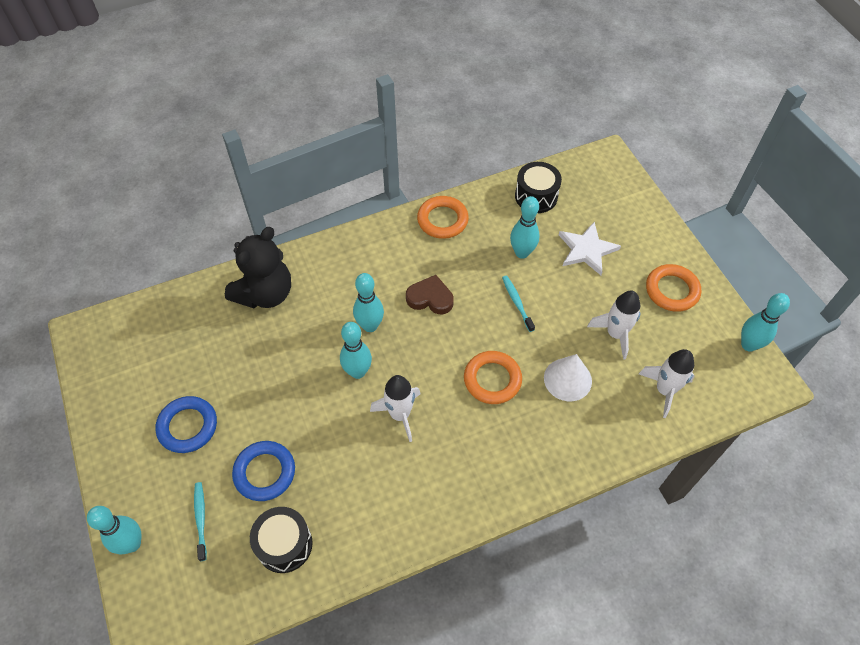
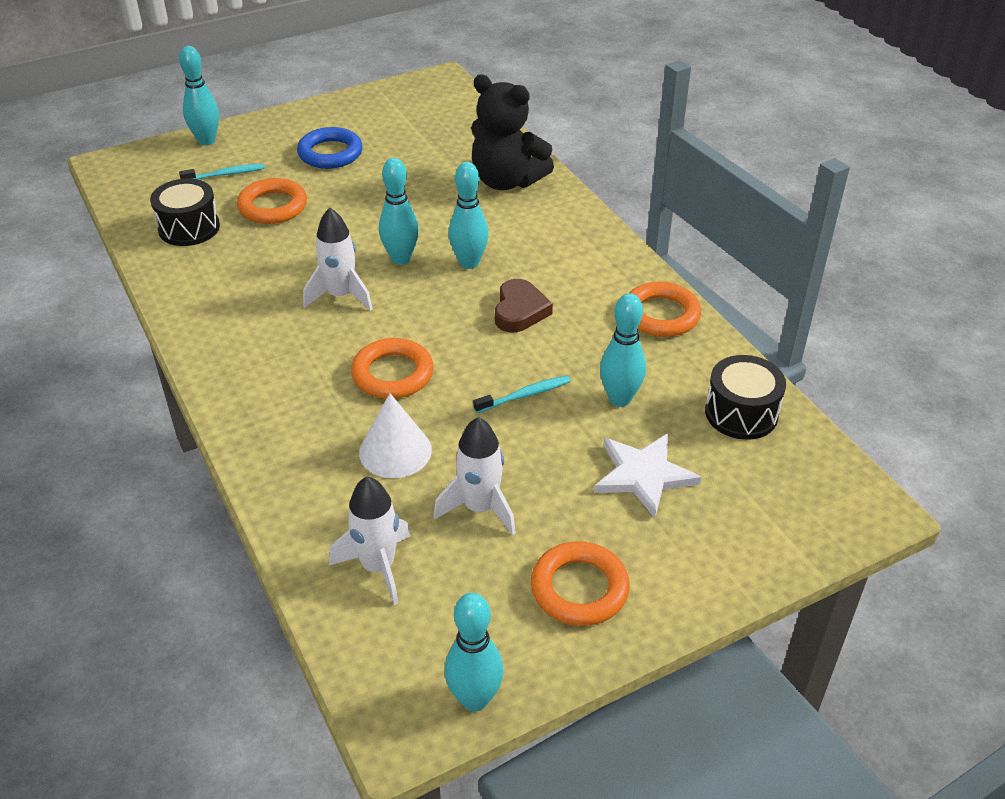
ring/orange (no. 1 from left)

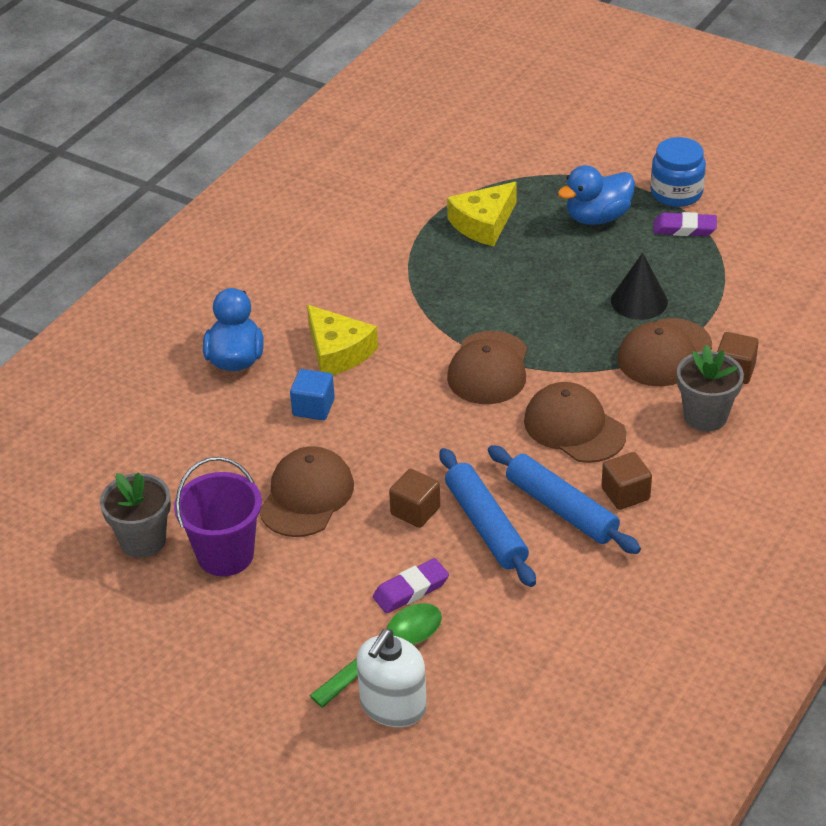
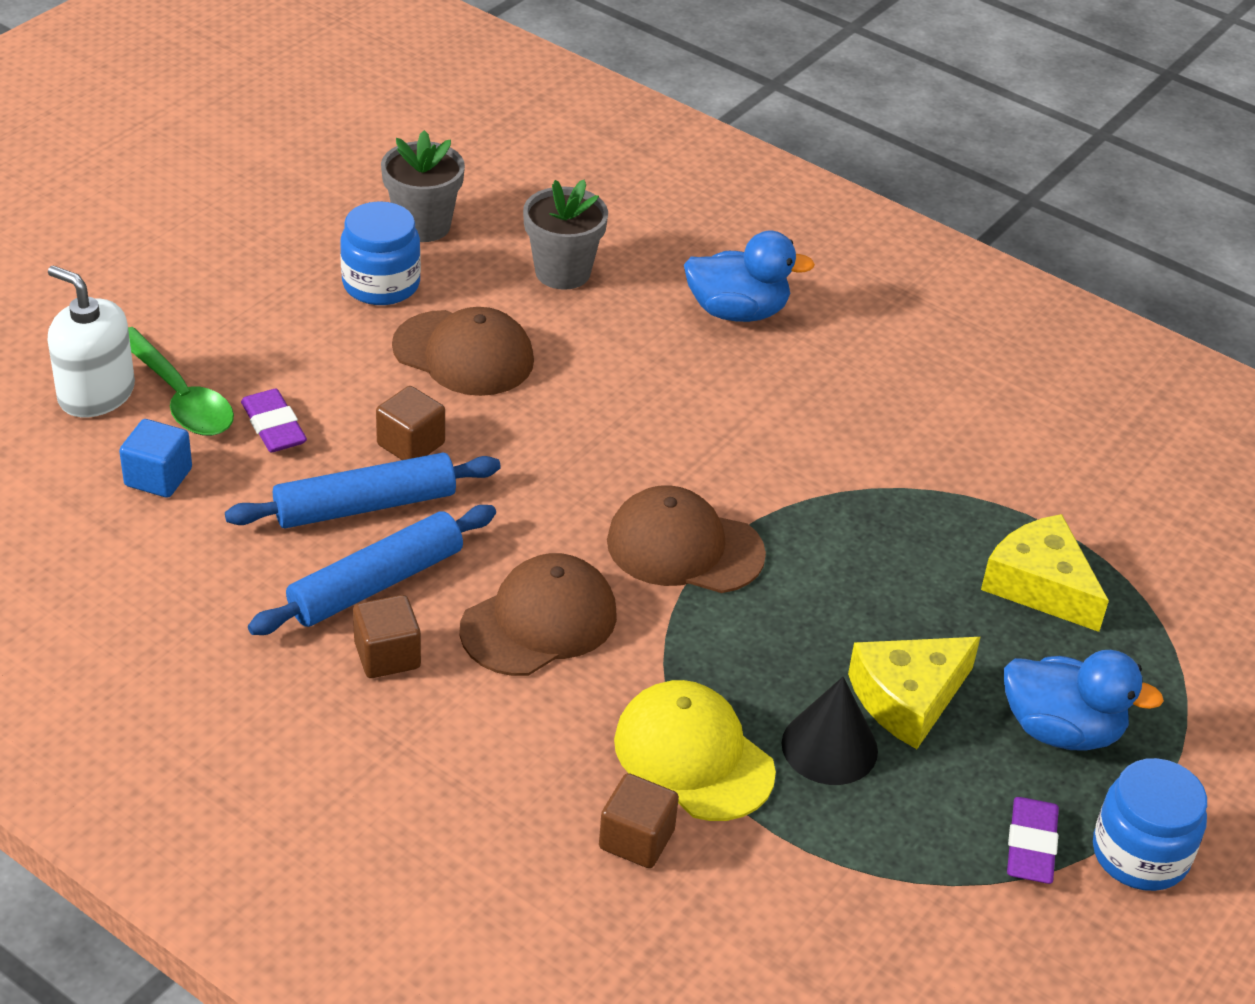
cube/blue
jar/blue (no. 1 from left)
flower pot/grey (no. 2 from left)
cap/yellow
cheese/yellow (no. 1 from left)
duck/blue (no. 2 from left)

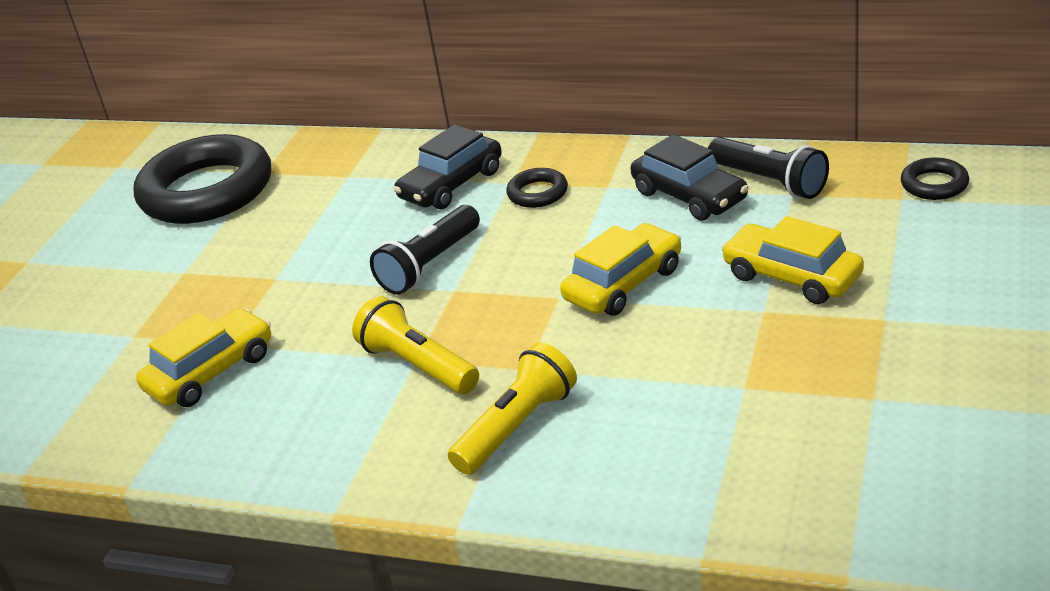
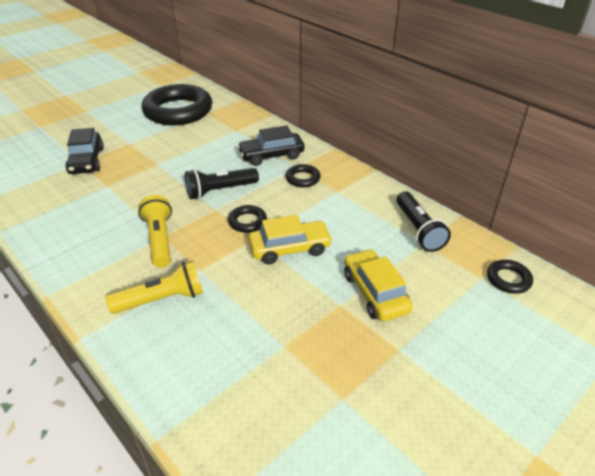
car/black (no. 1 from left)
ring/black (no. 2 from left)
car/yellow (no. 1 from left in the first image)

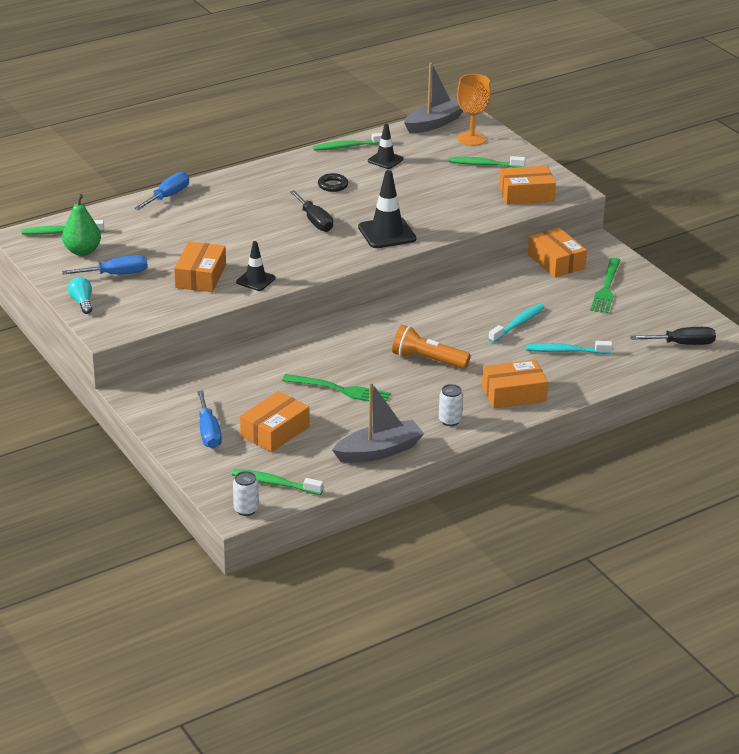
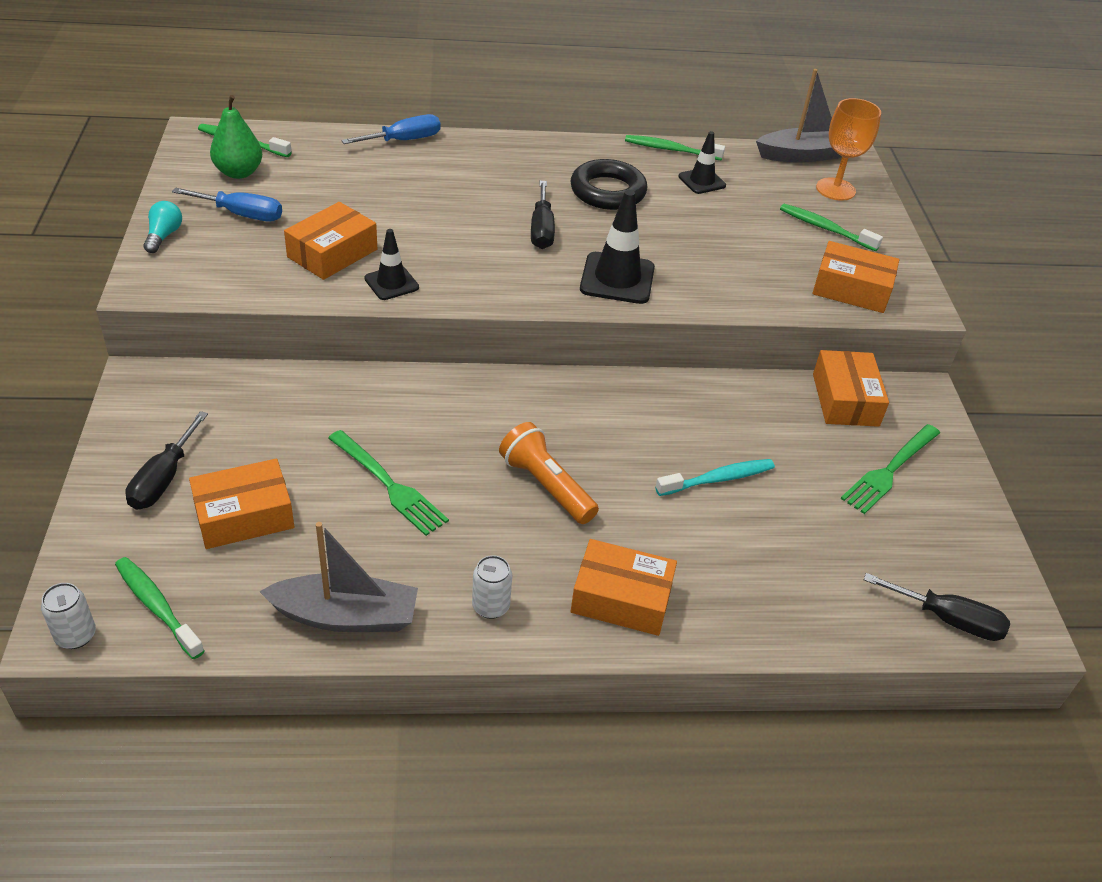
screwdriver/black (no. 1 from left)
ring/black
toothbrush/turquoise (no. 2 from left in the first image)

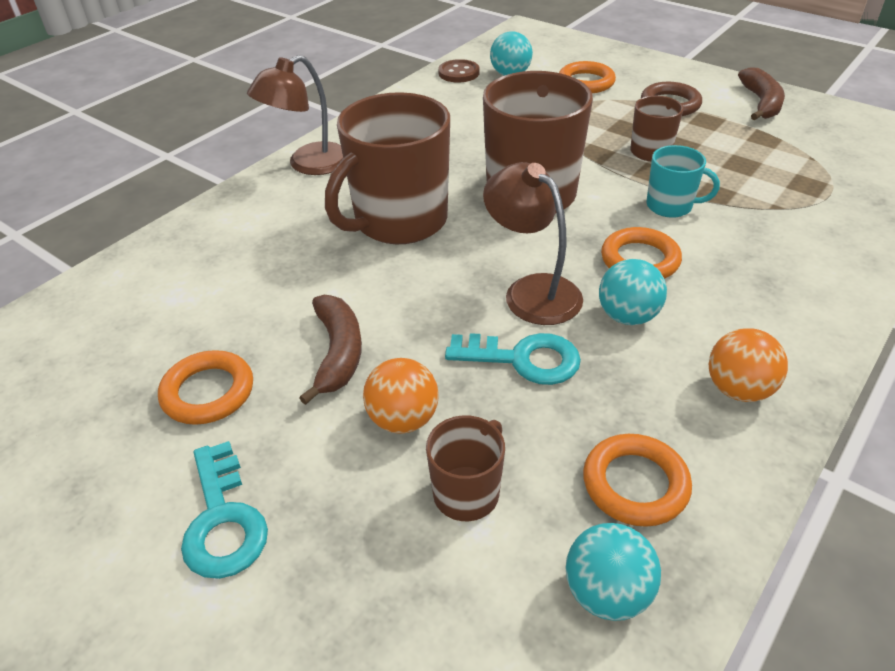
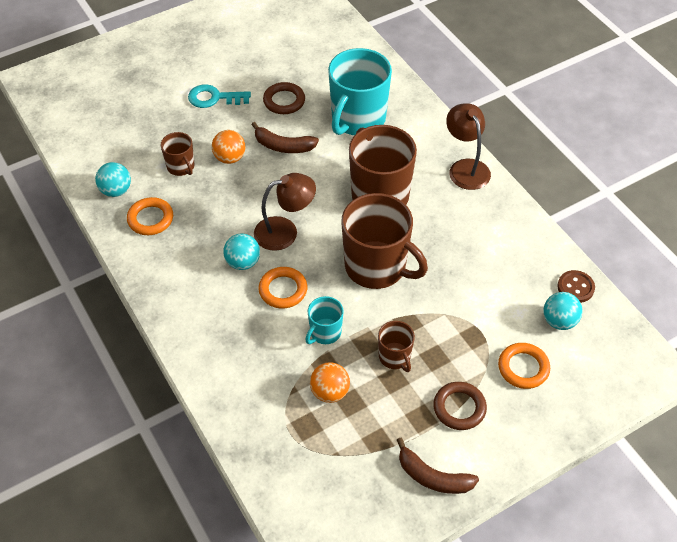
ring/brown (no. 1 from left)
ball/orange (no. 2 from left)
mug/turquoise (no. 2 from left)
key/turquoise (no. 2 from left in the first image)

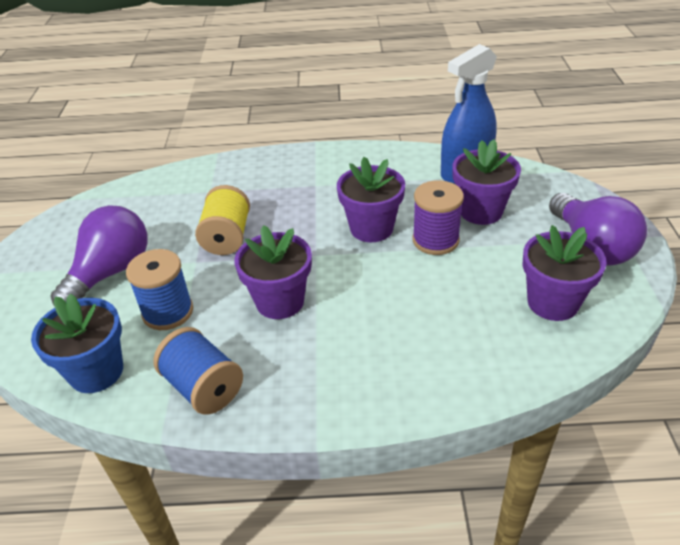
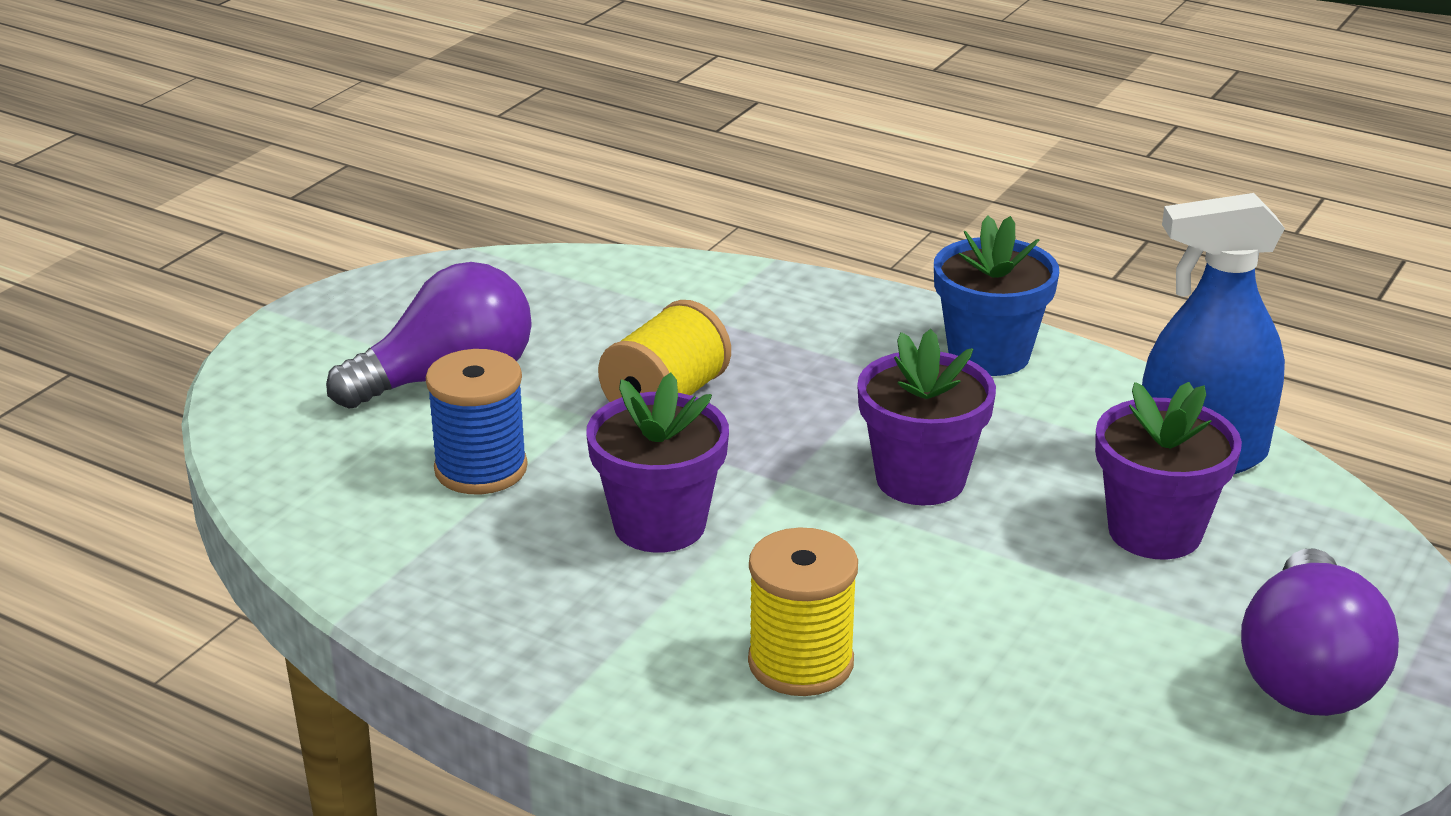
spool/yellow (no. 2 from left)
flower pot/blue
spool/blue (no. 2 from left in the first image)
spool/purple
flower pot/purple (no. 4 from left in the first image)

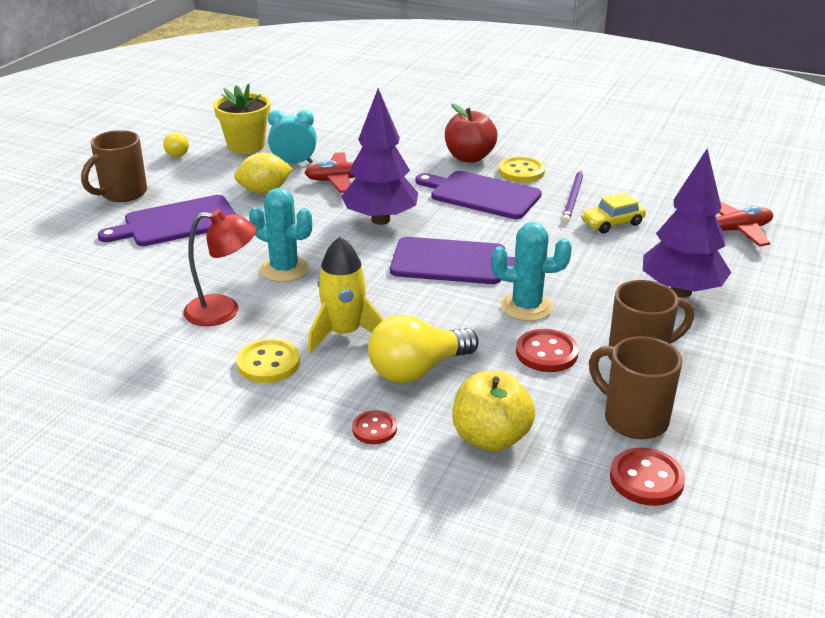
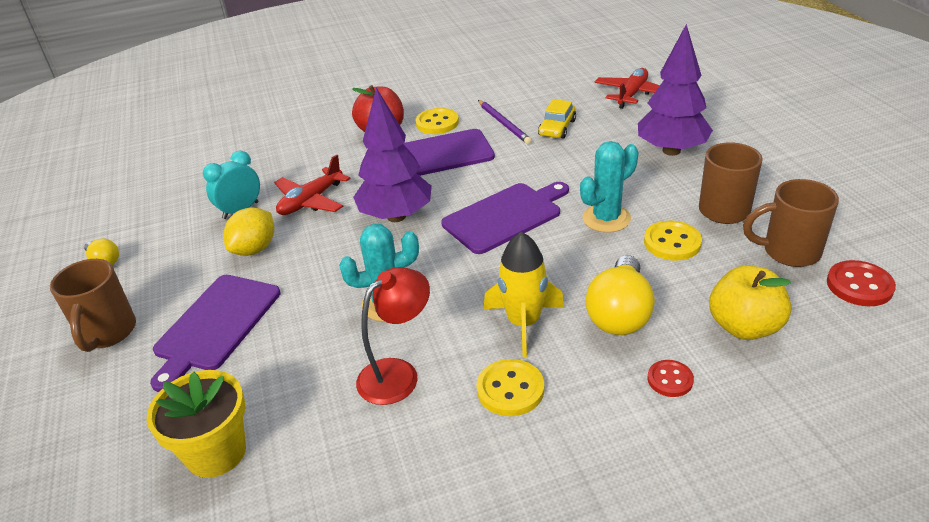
flower pot/yellow
button/yellow (no. 3 from left)

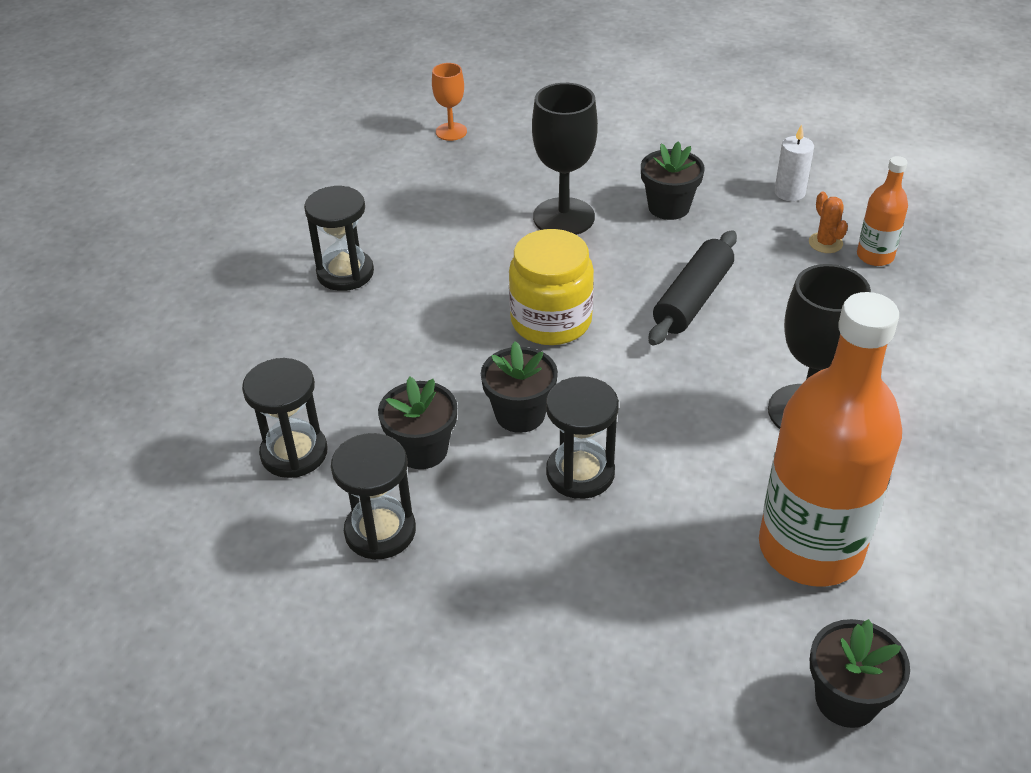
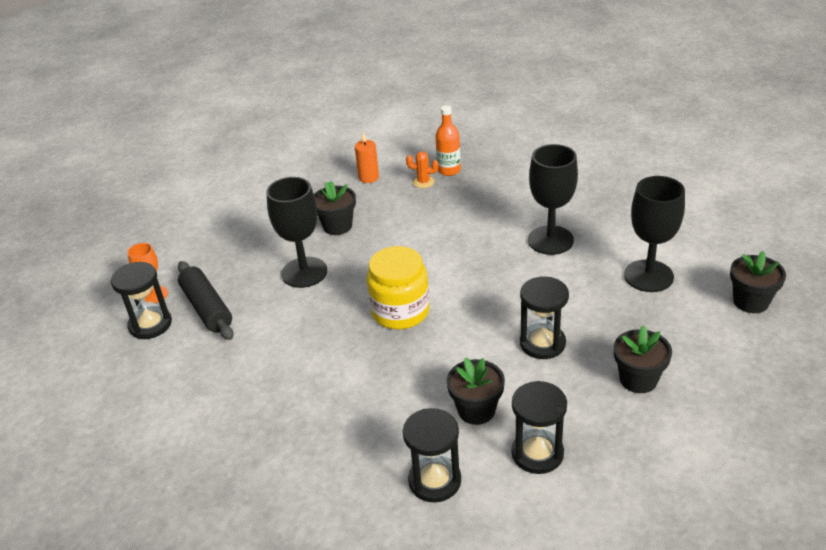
hourglass/black (no. 1 from left)
rolling pin/black
candle/orange
flower pot/black (no. 3 from left)
goblet/black (no. 3 from left)

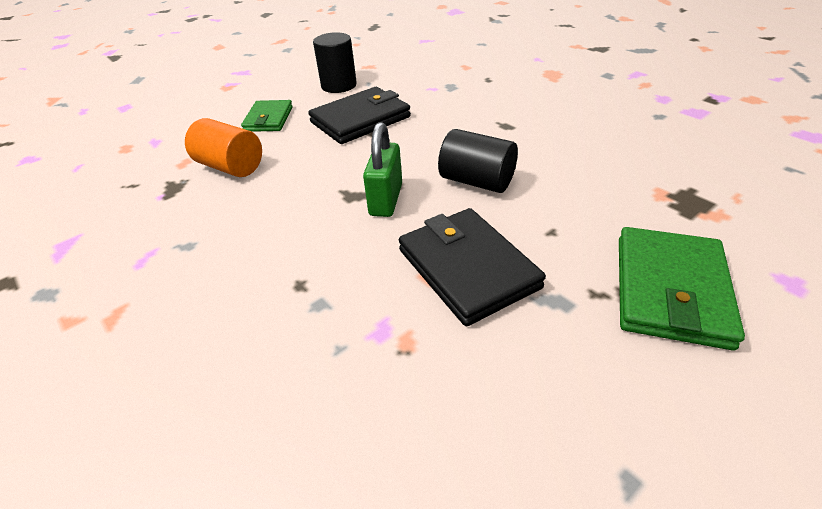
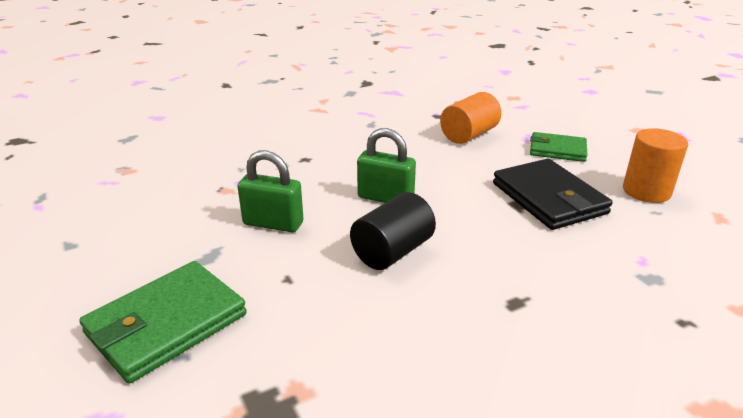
wallet/green (no. 1 from left)
padlock/green (no. 1 from left)
cylinder/orange (no. 2 from left)

